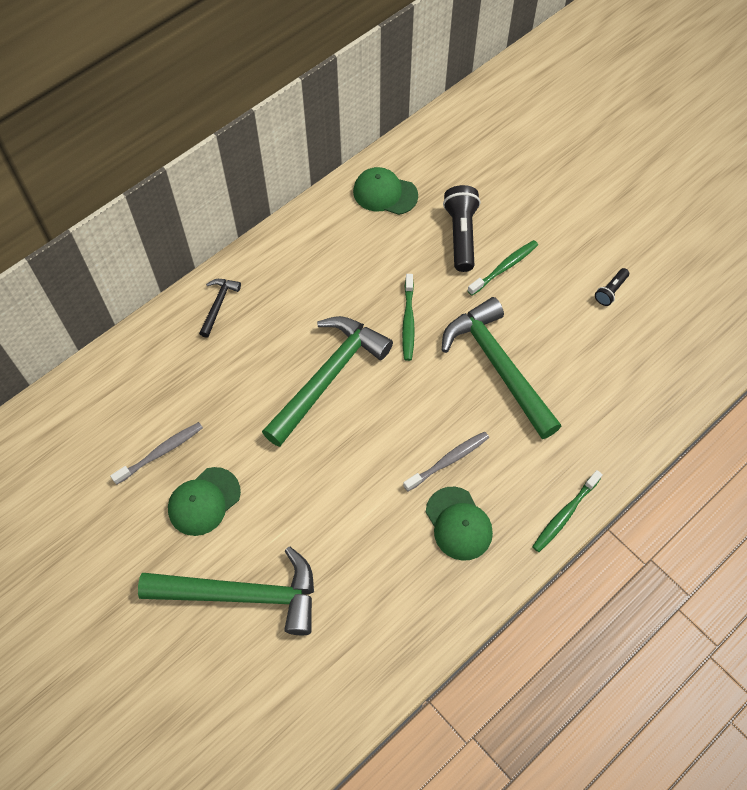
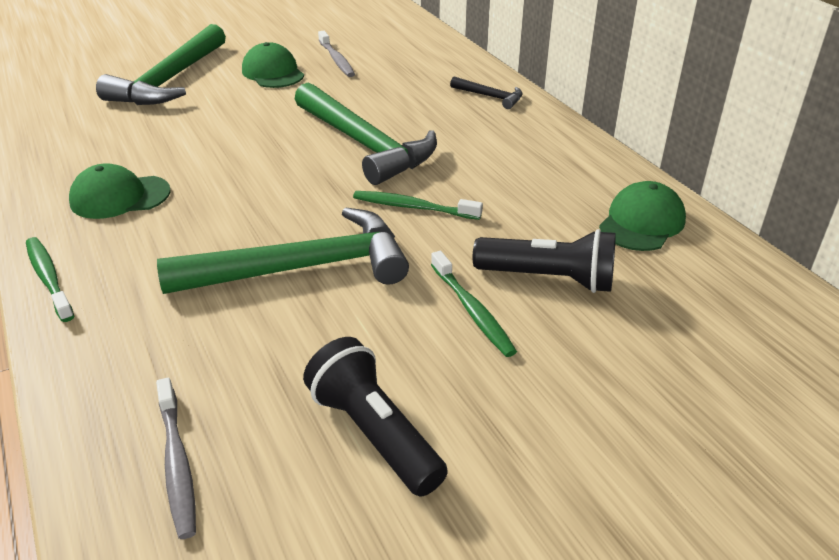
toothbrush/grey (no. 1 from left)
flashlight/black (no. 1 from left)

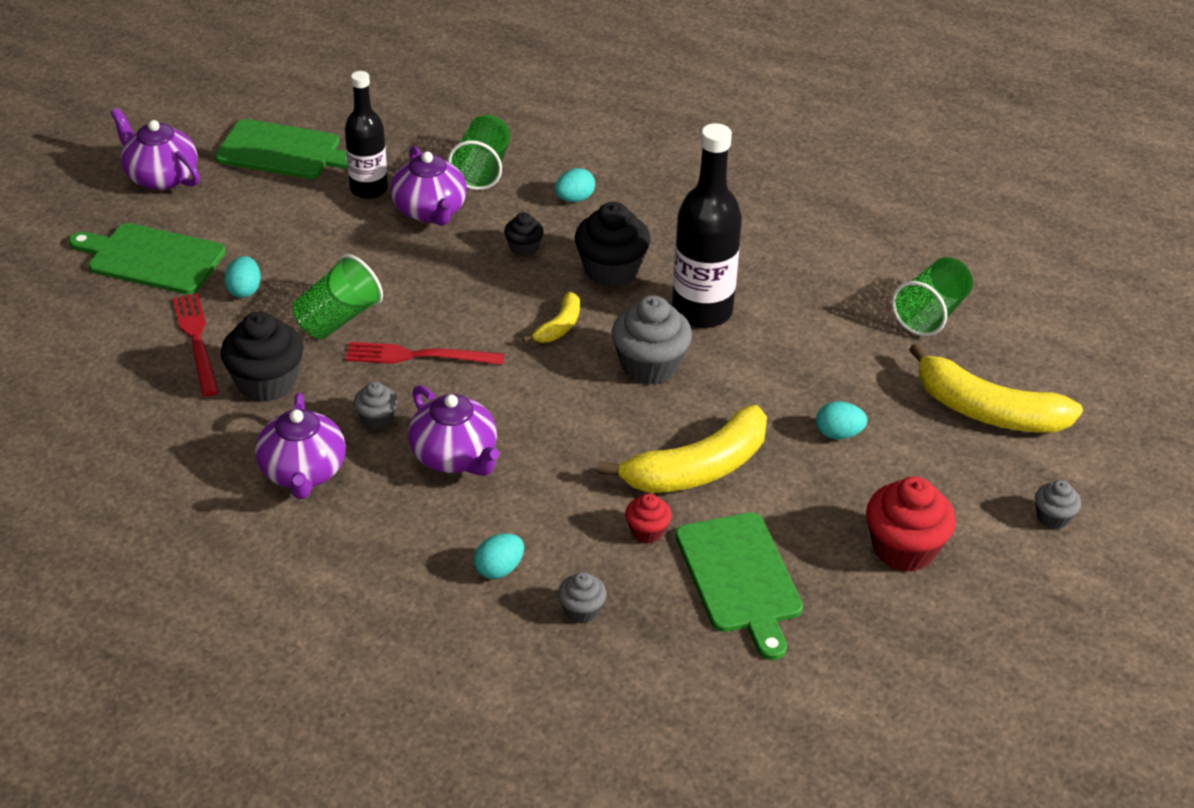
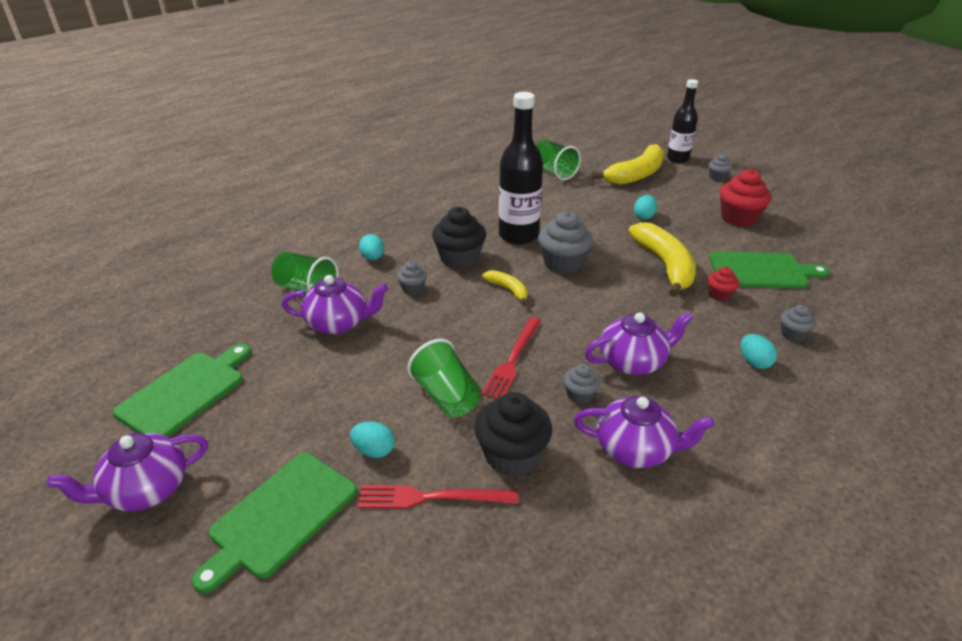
cupcake/grey (no. 1 from left)
bottle/black (no. 2 from left)

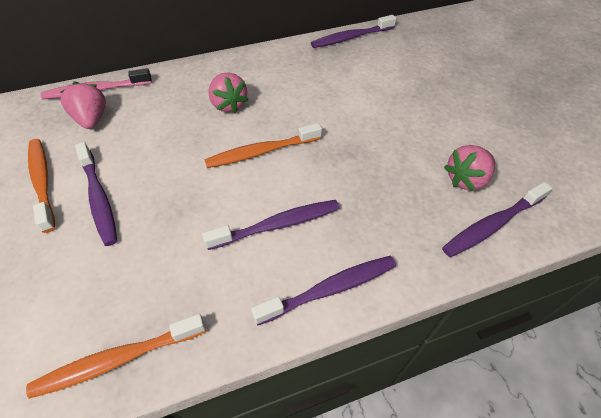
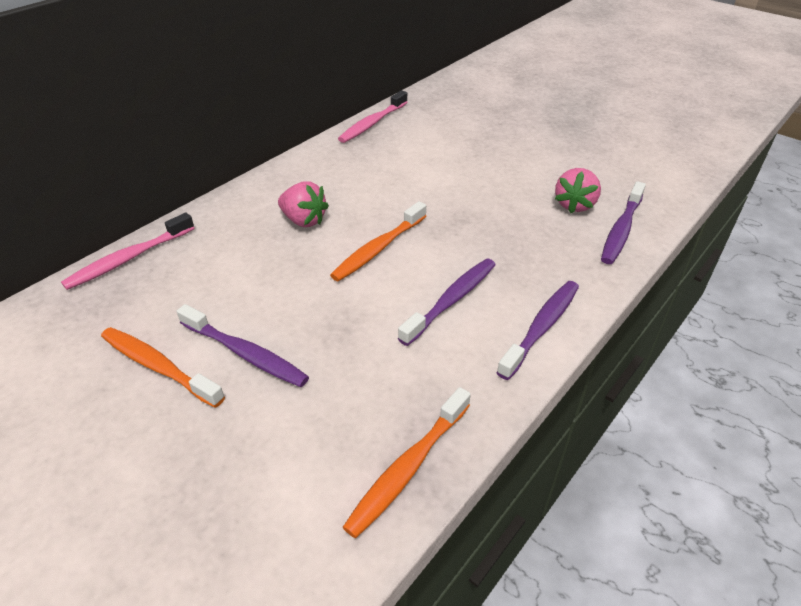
toothbrush/pink (no. 2 from left)
strawberry/pink (no. 1 from left in the first image)

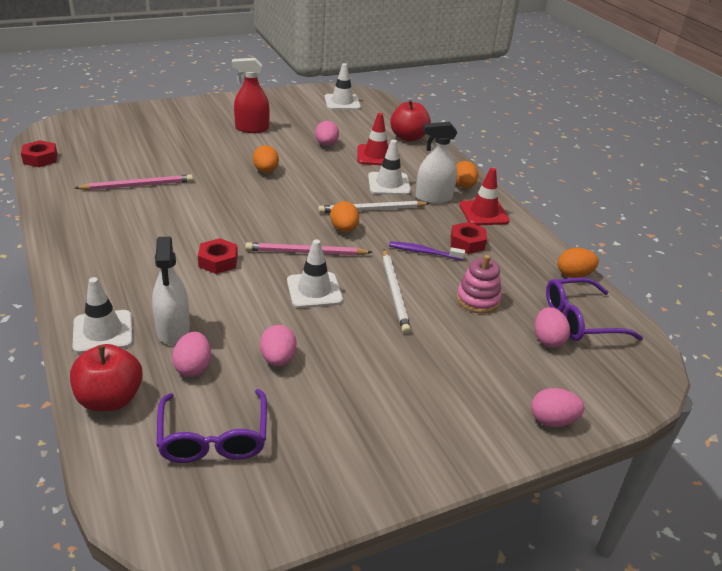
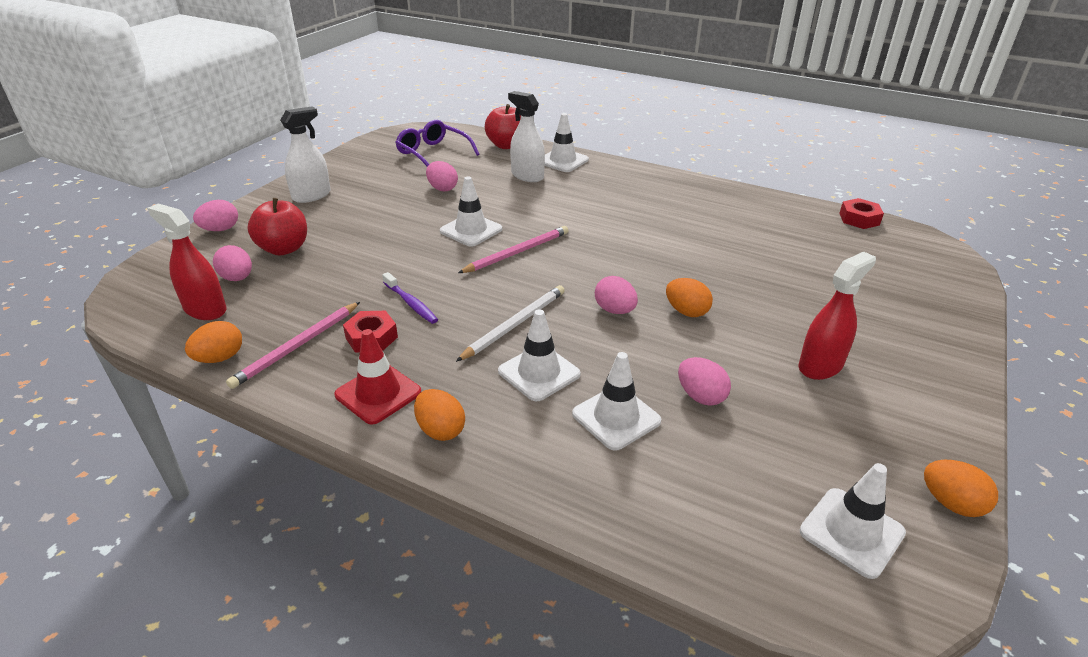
spray bottle/red (no. 1 from left)
pencil/pink (no. 1 from left)
apple/red (no. 1 from left)
spray bottle/white (no. 1 from left)
toothbrush/purple
traffic cone/white (no. 4 from left)
egg/pink (no. 4 from left)
egg/orange (no. 4 from left)
nut/red (no. 2 from left in the first image)
pencil/white (no. 2 from left in the first image)
stacking toy/pink

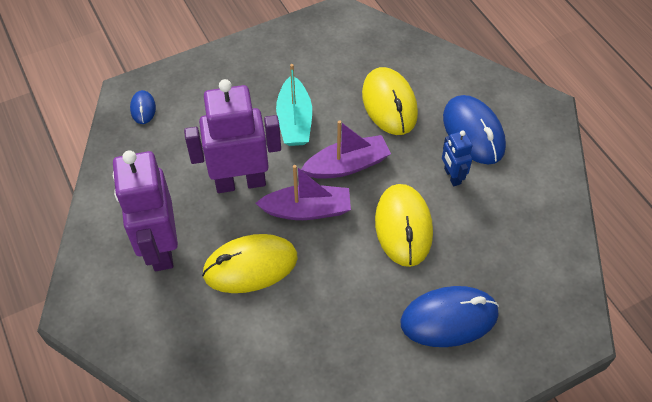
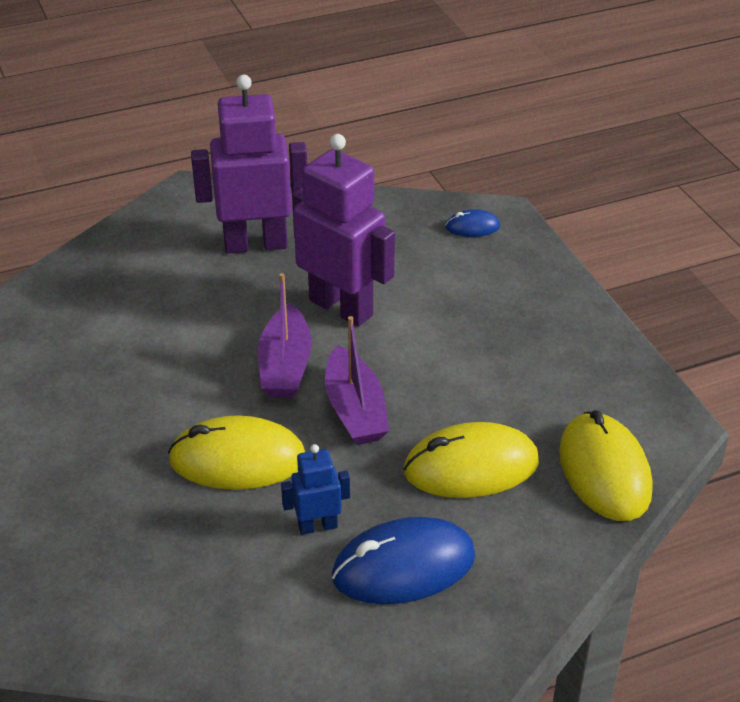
robot/purple (no. 2 from left)
mouse/yellow (no. 3 from left)
boat/turquoise
mouse/blue (no. 2 from left in the first image)

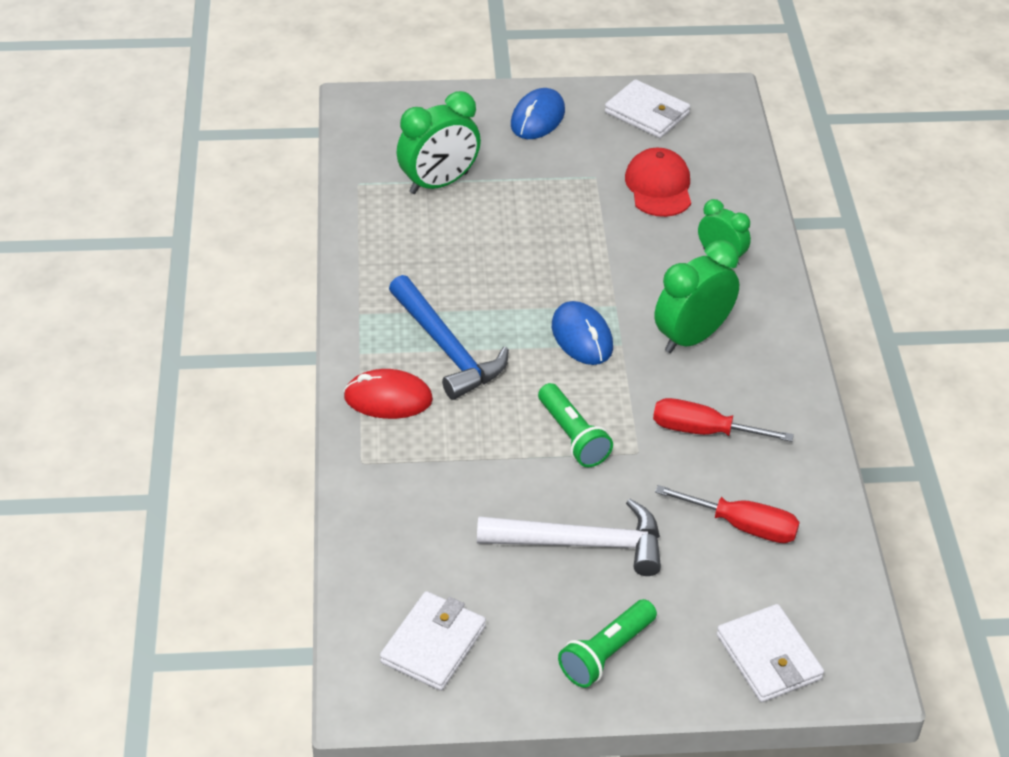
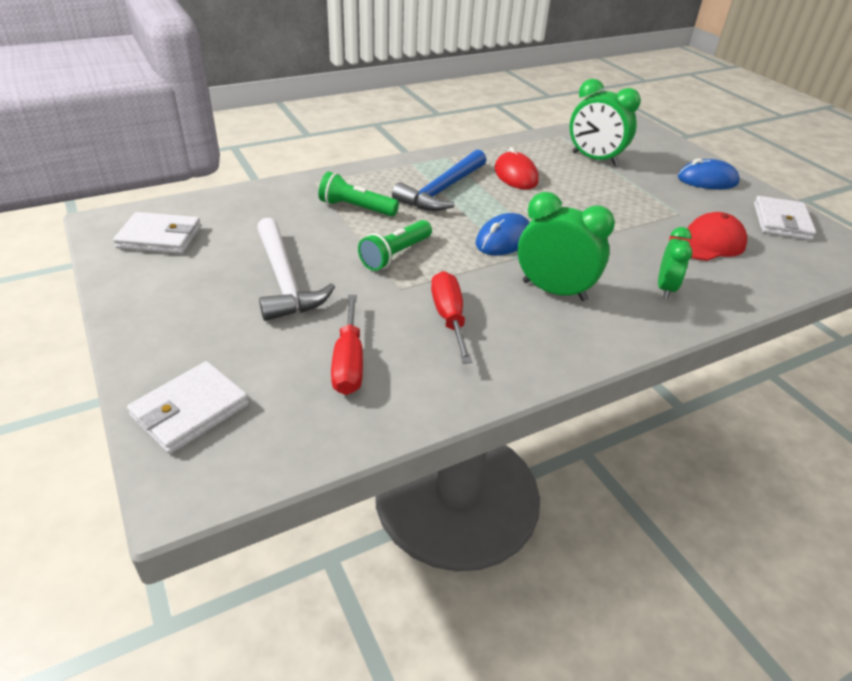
flashlight/green (no. 1 from left)
mouse/red

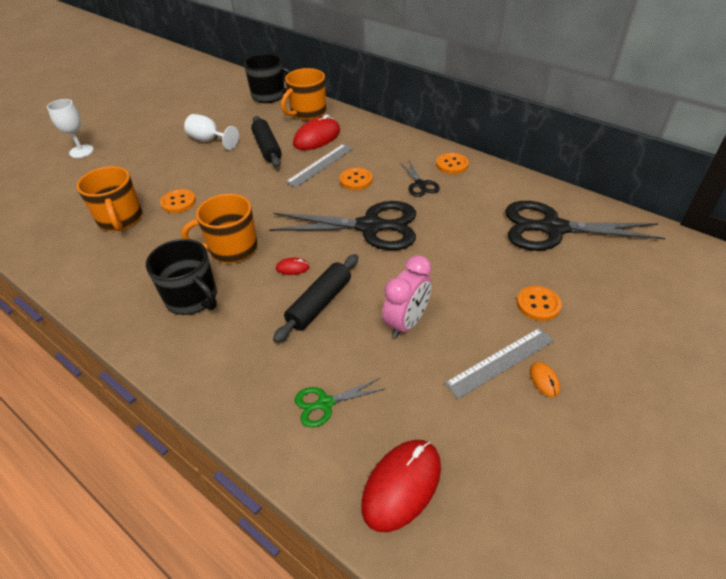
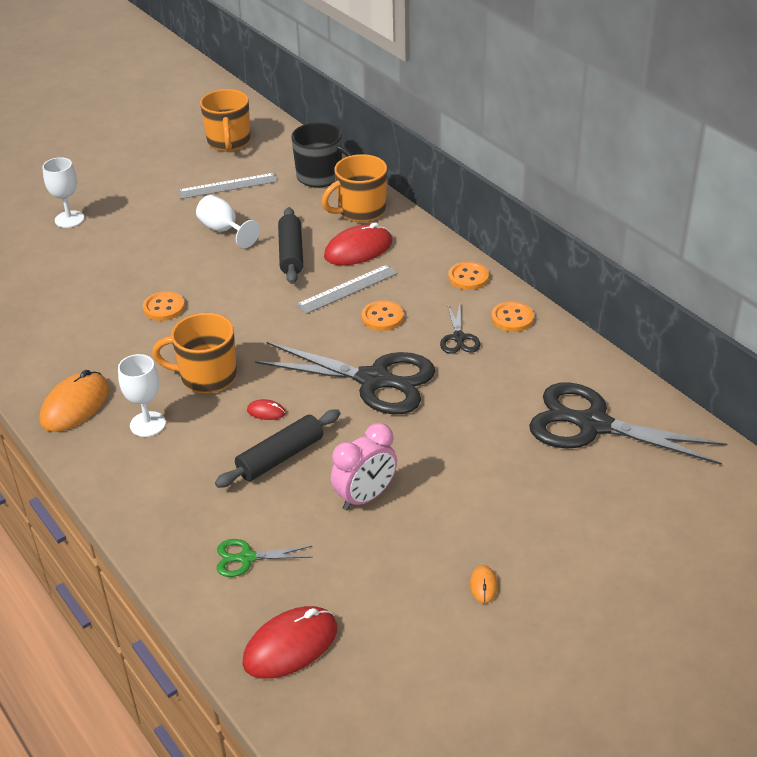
mouse/orange (no. 1 from left)
goblet/white (no. 2 from left)
ruler/grey (no. 1 from left)
mug/orange (no. 2 from left)
button/orange (no. 3 from left)

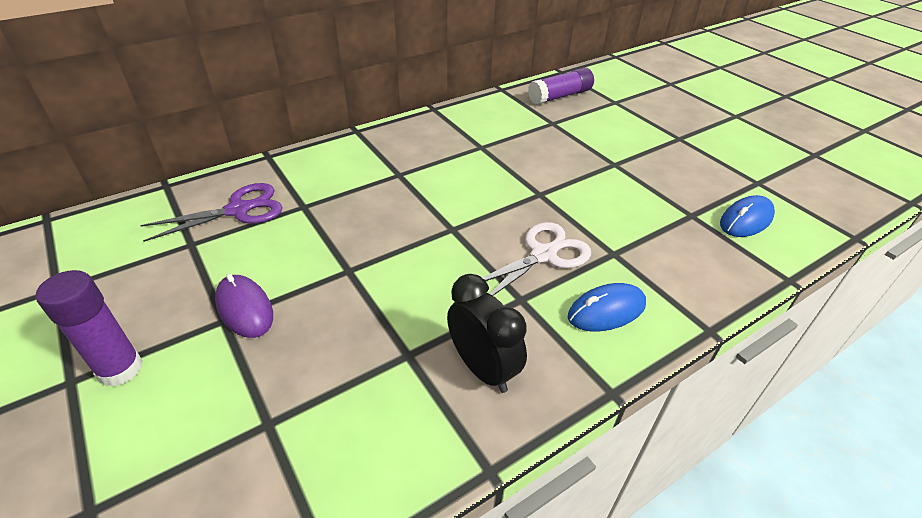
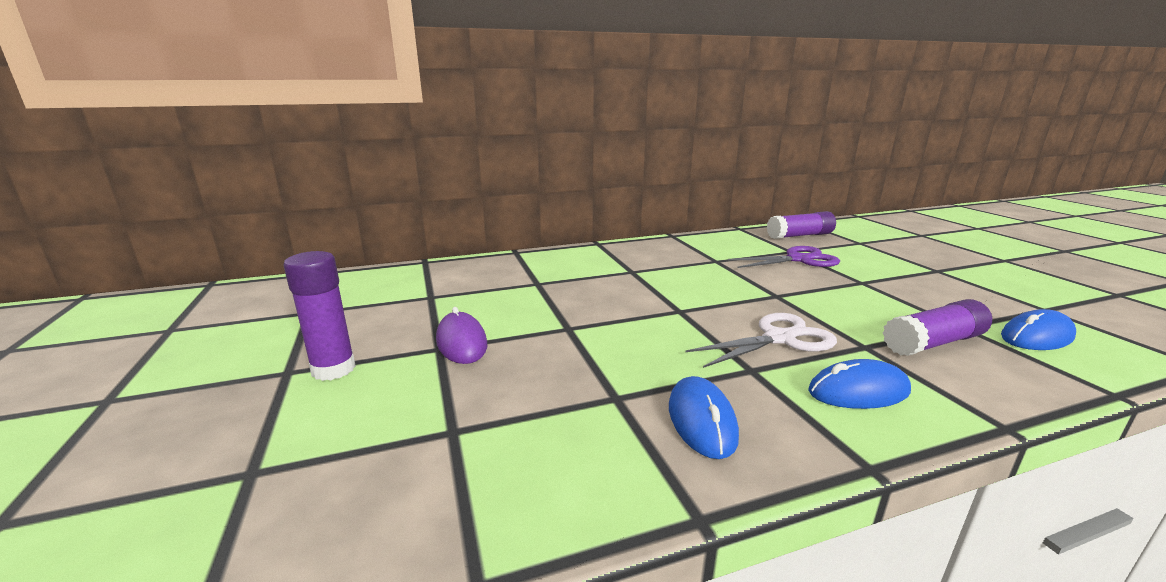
mouse/blue (no. 1 from left)
scissors/purple
glue stick/purple (no. 3 from left)

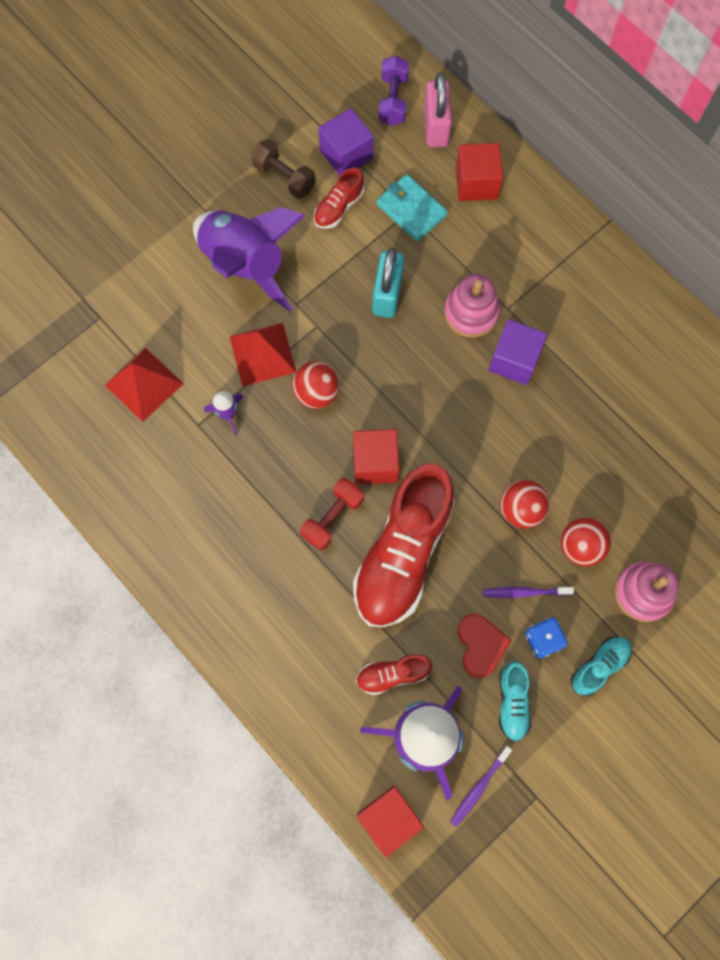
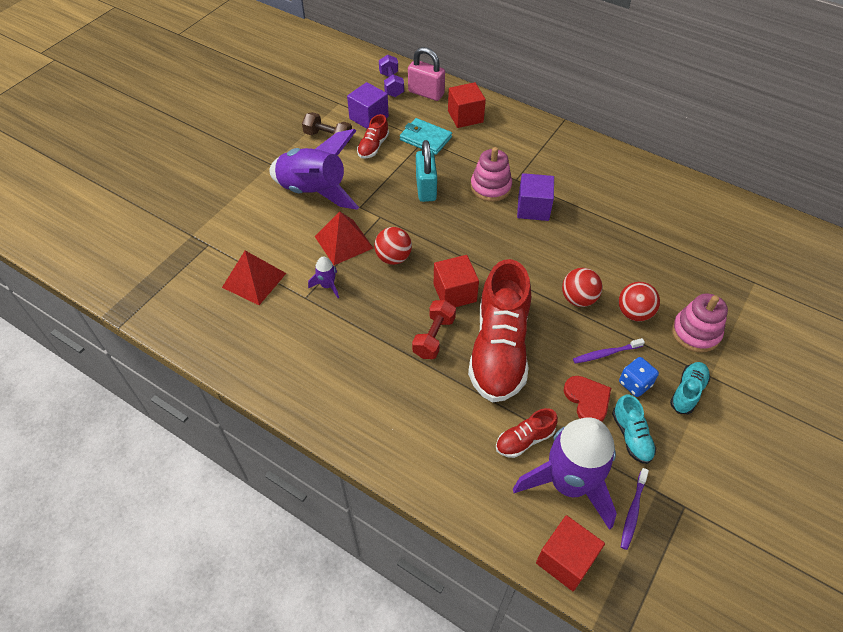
padlock/pink

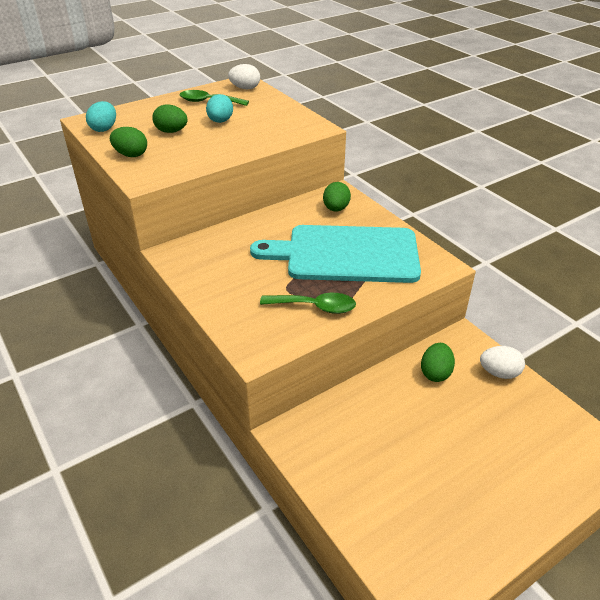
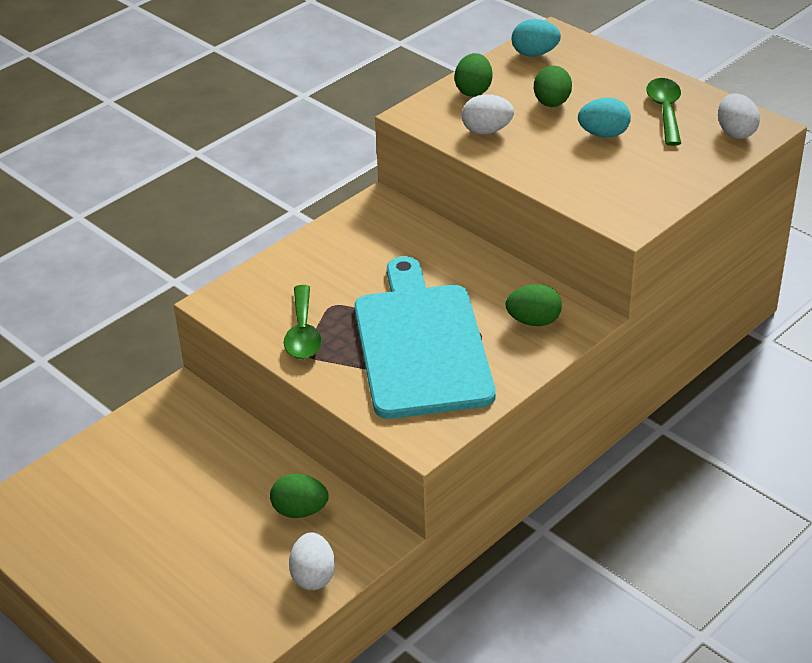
egg/white (no. 2 from left)

